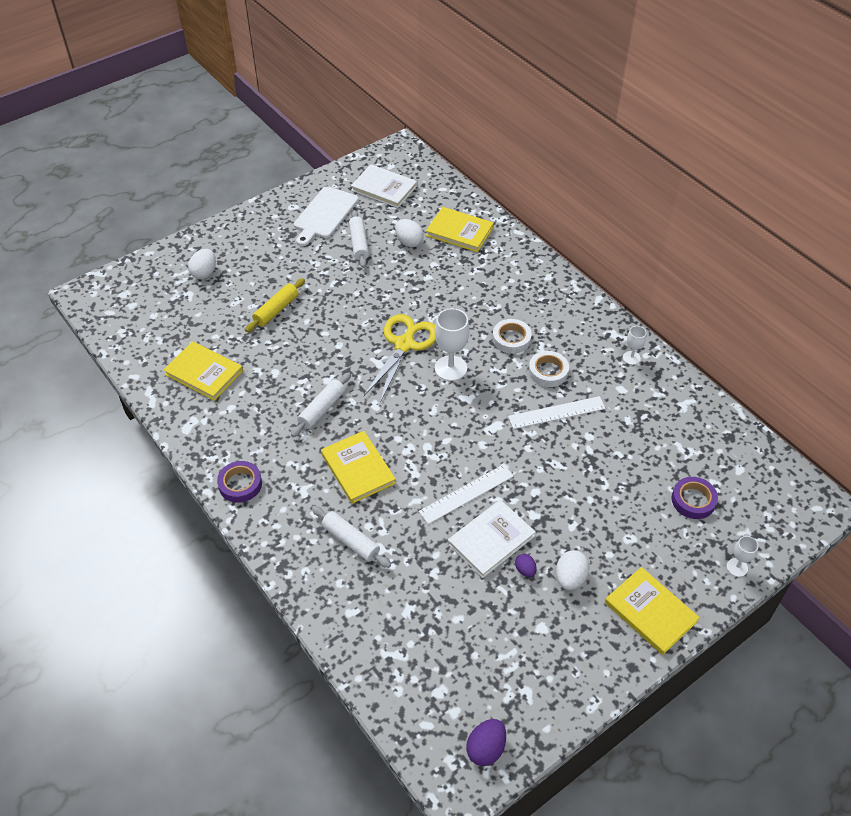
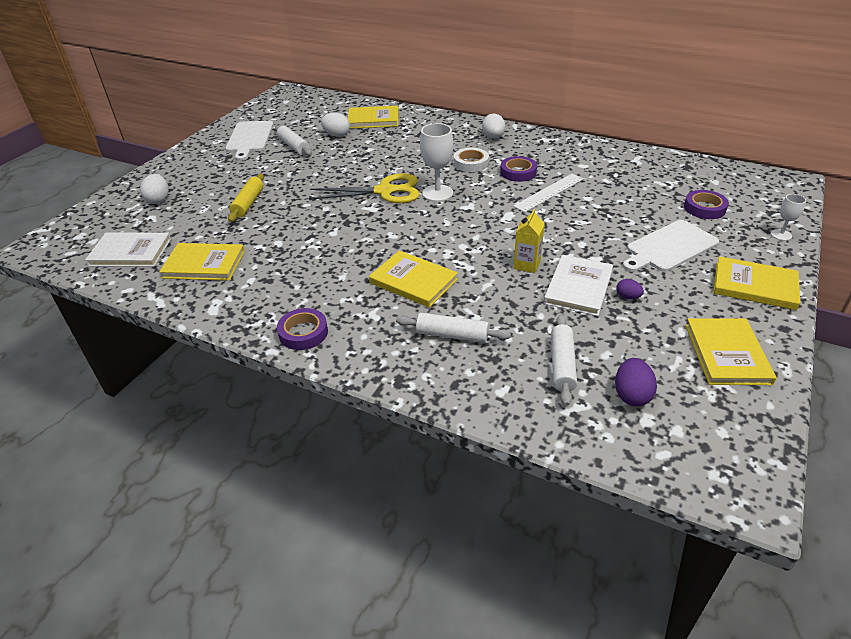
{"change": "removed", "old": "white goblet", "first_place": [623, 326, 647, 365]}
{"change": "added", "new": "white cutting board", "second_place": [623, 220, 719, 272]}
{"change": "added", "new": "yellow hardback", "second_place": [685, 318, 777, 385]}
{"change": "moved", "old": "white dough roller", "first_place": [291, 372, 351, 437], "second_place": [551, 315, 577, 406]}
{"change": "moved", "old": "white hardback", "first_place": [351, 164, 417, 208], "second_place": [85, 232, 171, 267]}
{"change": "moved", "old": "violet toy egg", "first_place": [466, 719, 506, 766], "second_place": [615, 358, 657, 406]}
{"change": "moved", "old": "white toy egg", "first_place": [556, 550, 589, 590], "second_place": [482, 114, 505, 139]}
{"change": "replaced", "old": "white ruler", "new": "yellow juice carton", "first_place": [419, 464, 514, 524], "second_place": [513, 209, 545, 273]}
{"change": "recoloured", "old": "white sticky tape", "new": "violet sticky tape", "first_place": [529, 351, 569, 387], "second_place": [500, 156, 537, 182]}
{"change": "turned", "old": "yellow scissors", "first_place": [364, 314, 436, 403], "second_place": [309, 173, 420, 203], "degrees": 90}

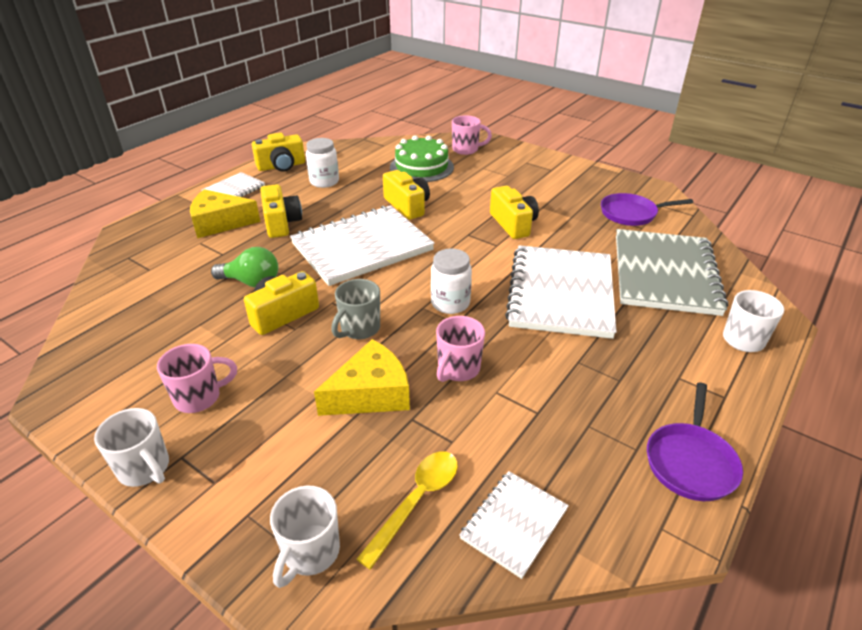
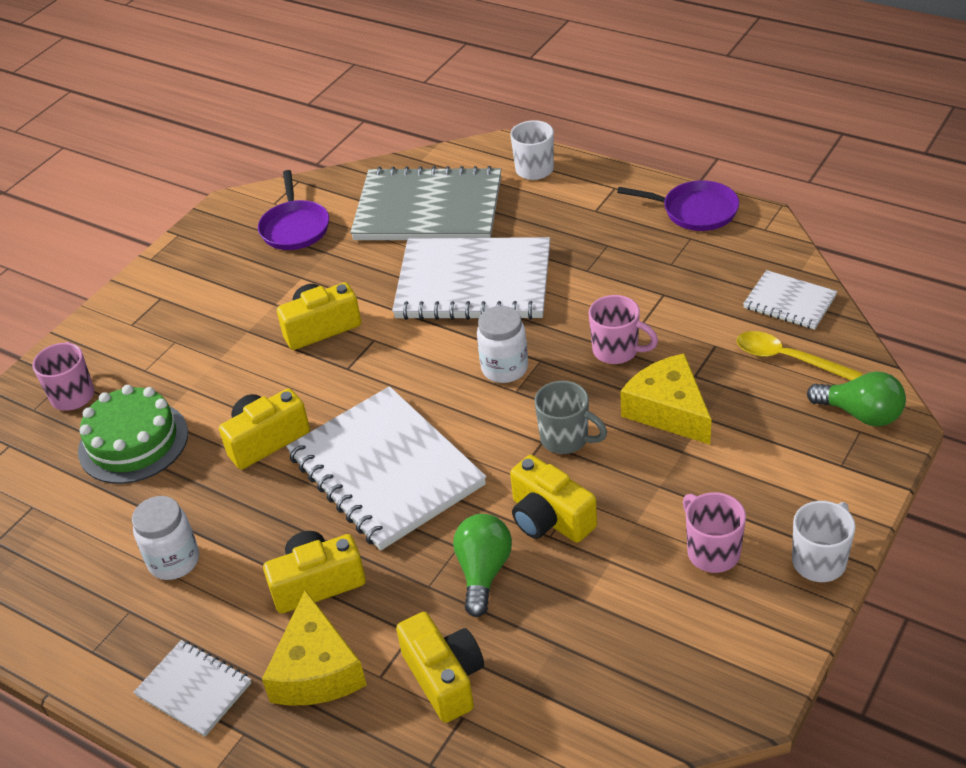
{"change": "moved", "old": "yellow camera", "first_place": [252, 132, 305, 172], "second_place": [396, 612, 484, 723]}
{"change": "replaced", "old": "white tea mug", "new": "emerald light bulb", "first_place": [270, 486, 340, 588], "second_place": [807, 371, 906, 426]}

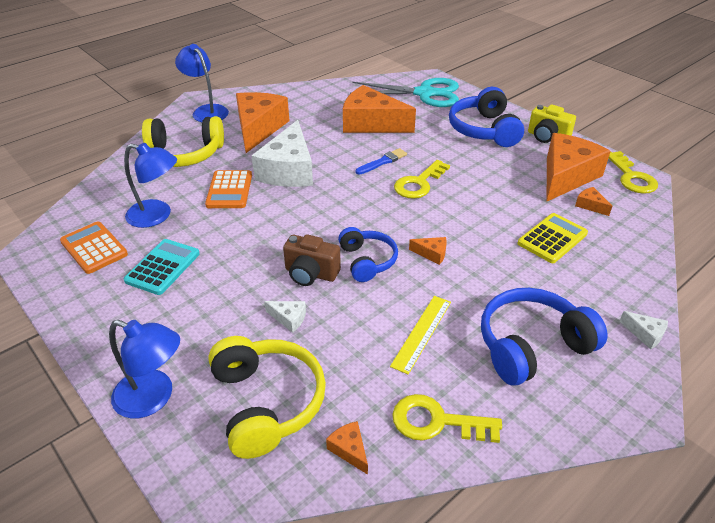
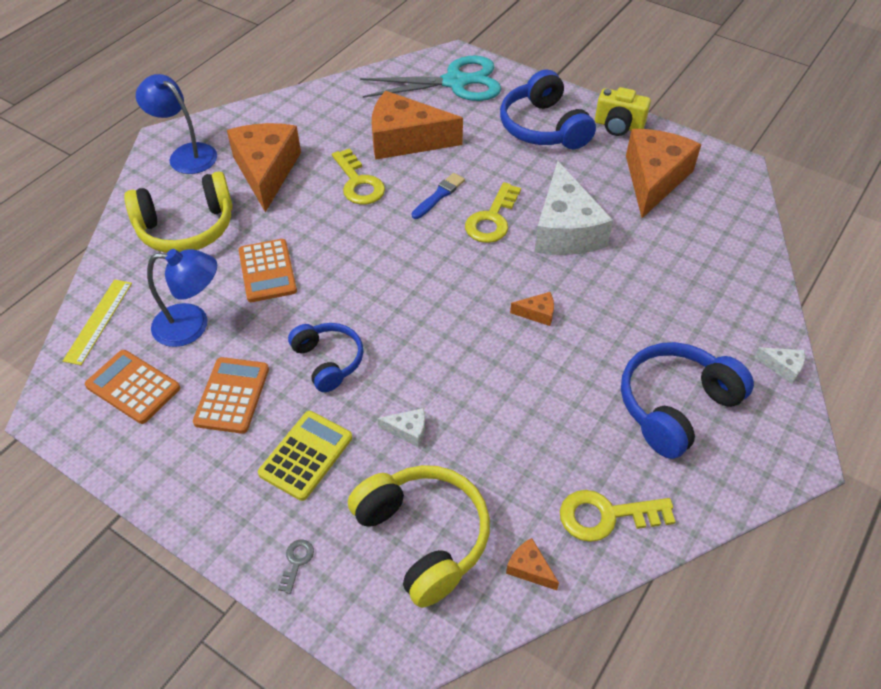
{"change": "removed", "old": "dark brown camera", "first_place": [283, 234, 341, 286]}
{"change": "removed", "old": "bright orange cheese wedge", "first_place": [575, 187, 612, 216]}
{"change": "moved", "old": "white cheese wedge", "first_place": [252, 120, 313, 187], "second_place": [534, 161, 613, 255]}
{"change": "moved", "old": "royal blue over-ear headphones", "first_place": [338, 227, 398, 282], "second_place": [288, 323, 363, 392]}
{"change": "moved", "old": "yellow ruler", "first_place": [390, 296, 451, 374], "second_place": [63, 279, 132, 365]}
{"change": "moved", "old": "yellow pocket calculator", "first_place": [518, 213, 588, 263], "second_place": [258, 411, 352, 501]}
{"change": "moved", "old": "yellow key", "first_place": [609, 151, 658, 194], "second_place": [332, 148, 385, 205]}
{"change": "replaced", "old": "royal blue lamp", "new": "ash-grey key", "first_place": [109, 320, 180, 419], "second_place": [278, 540, 314, 594]}
{"change": "recoloured", "old": "aqua pocket calculator", "new": "bright orange pocket calculator", "first_place": [124, 239, 200, 295], "second_place": [193, 357, 269, 434]}

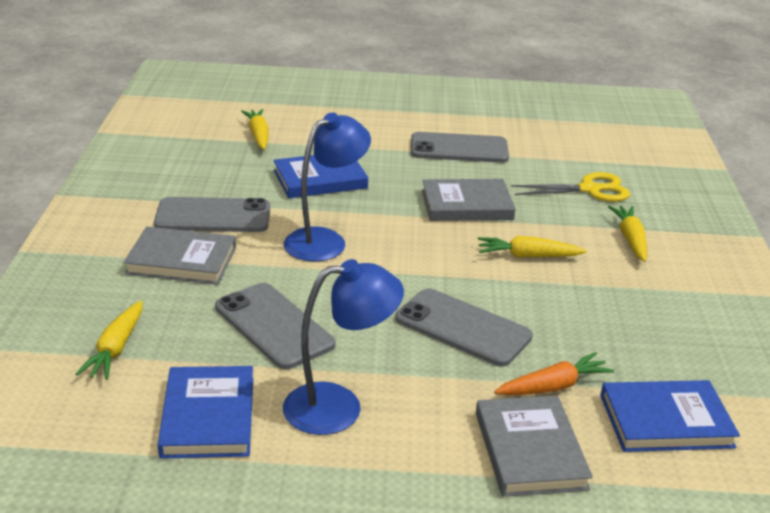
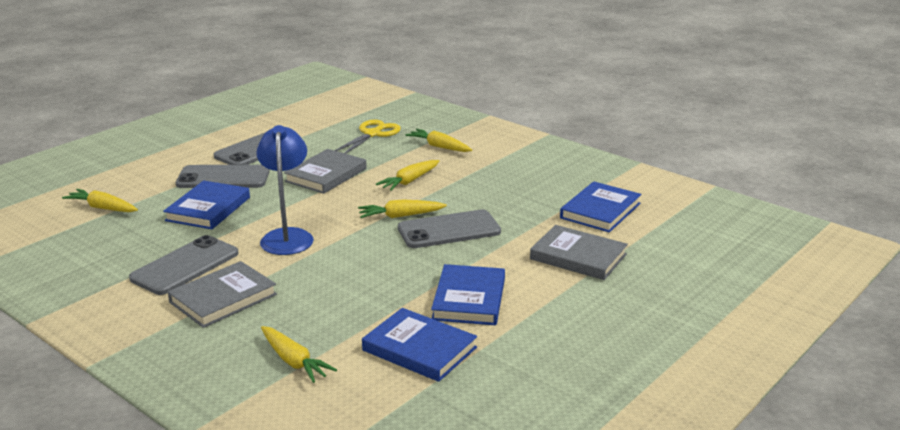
{"change": "removed", "old": "bright orange toy carrot", "first_place": [494, 352, 614, 395]}
{"change": "added", "new": "yellow toy carrot", "second_place": [358, 199, 447, 218]}
{"change": "moved", "old": "ash-grey mobile phone", "first_place": [215, 283, 335, 369], "second_place": [176, 165, 270, 188]}
{"change": "replaced", "old": "royal blue lamp", "new": "royal blue hardback", "first_place": [283, 259, 404, 435], "second_place": [431, 264, 505, 325]}

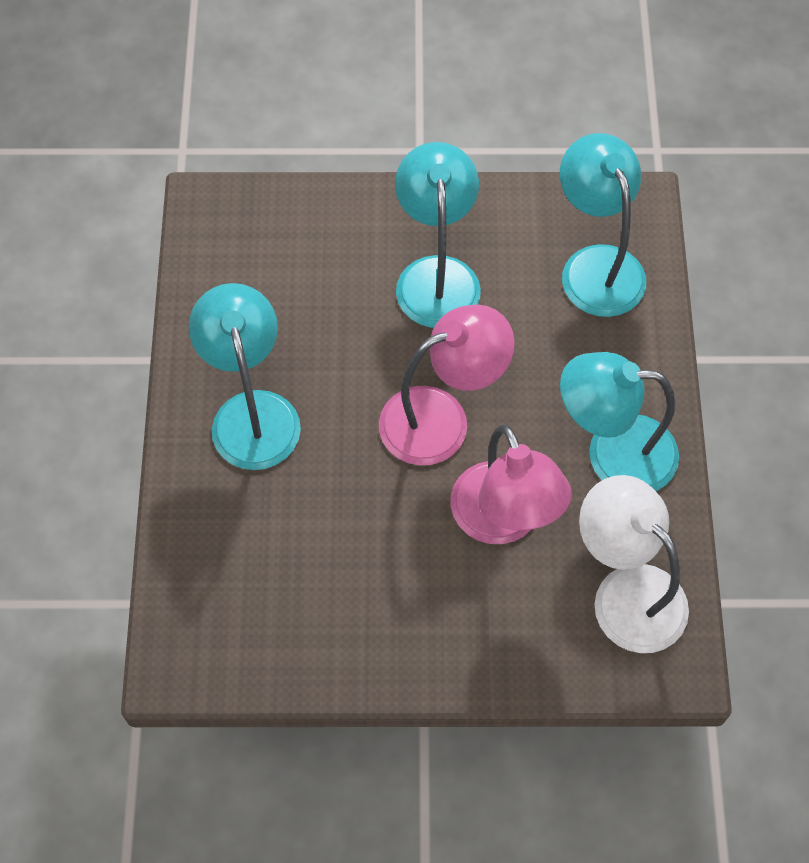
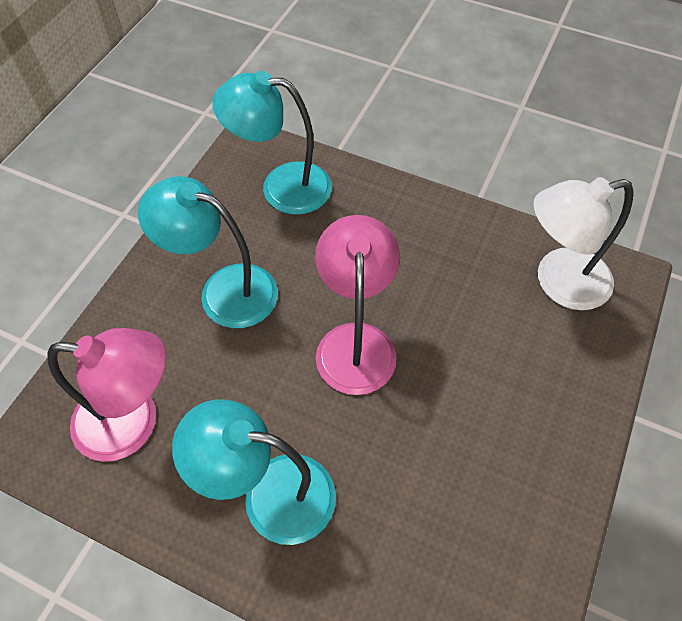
{"change": "removed", "old": "aqua lamp", "first_place": [560, 352, 679, 491]}
{"change": "moved", "old": "rosy lamp", "first_place": [451, 425, 572, 544], "second_place": [47, 328, 166, 462]}

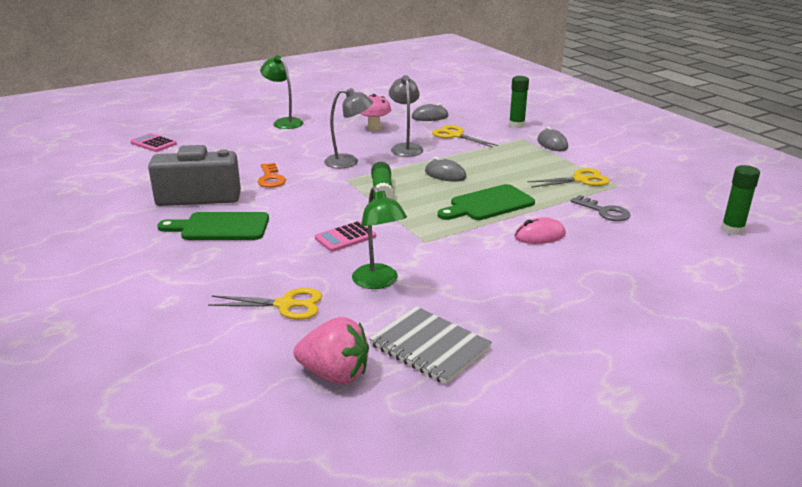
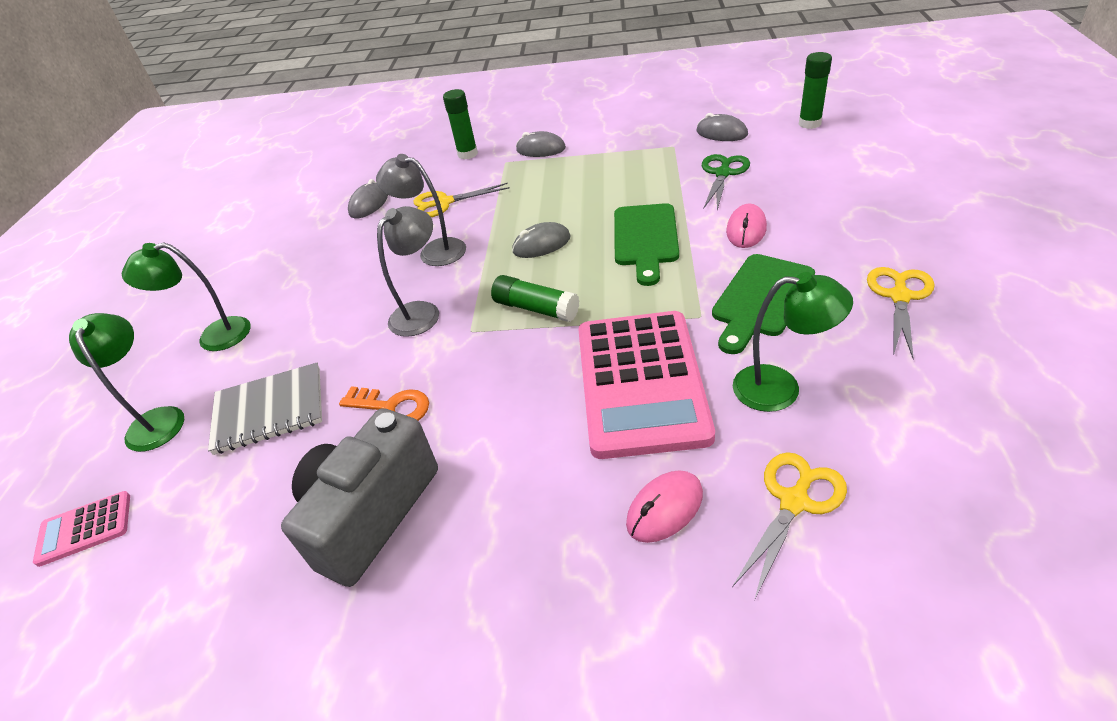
{"change": "removed", "old": "rosy berry", "first_place": [293, 317, 369, 384]}
{"change": "removed", "old": "rosy mushroom", "first_place": [360, 94, 391, 131]}
{"change": "added", "new": "emerald lamp", "second_place": [69, 313, 184, 452]}
{"change": "added", "new": "rosy computer mouse", "second_place": [626, 470, 703, 543]}
{"change": "added", "new": "ash-grey computer mouse", "second_place": [696, 113, 748, 141]}
{"change": "moved", "old": "emerald cutting board", "first_place": [157, 212, 269, 240], "second_place": [712, 254, 815, 354]}
{"change": "moved", "old": "ash-grey exercise book", "first_place": [369, 306, 492, 384], "second_place": [208, 363, 322, 455]}
{"change": "moved", "old": "yellow scissors", "first_place": [527, 168, 610, 188], "second_place": [867, 267, 935, 359]}
{"change": "replaced", "old": "ash-grey key", "new": "emerald scissors", "first_place": [571, 195, 630, 221], "second_place": [702, 154, 750, 210]}
{"change": "resized", "old": "rosy pocket calculator", "first_place": [315, 221, 376, 252], "second_place": [578, 311, 715, 459], "factor": 2.25}

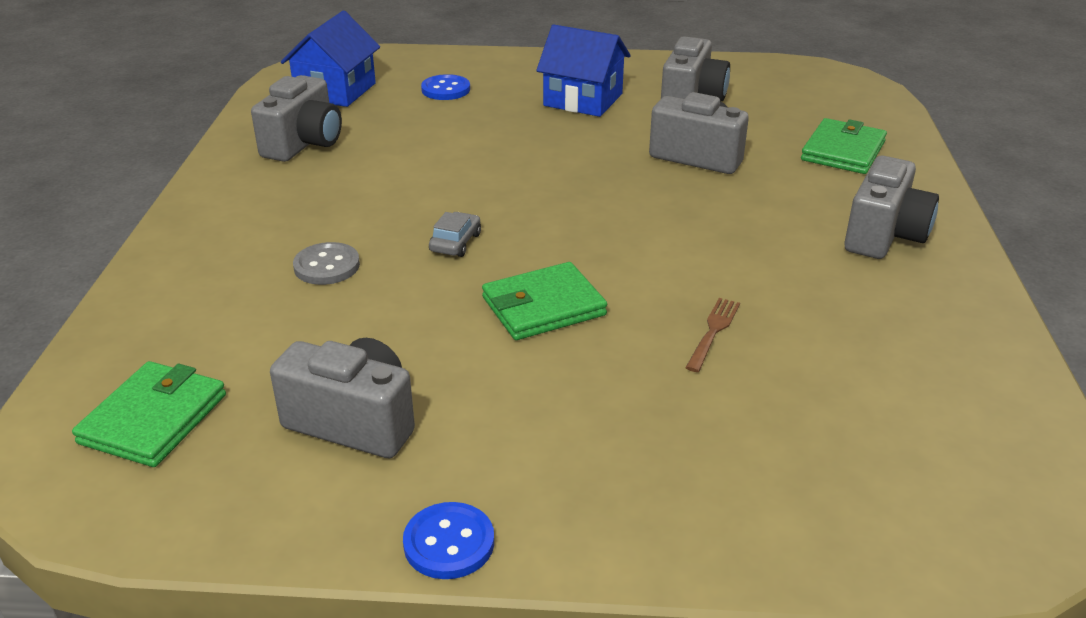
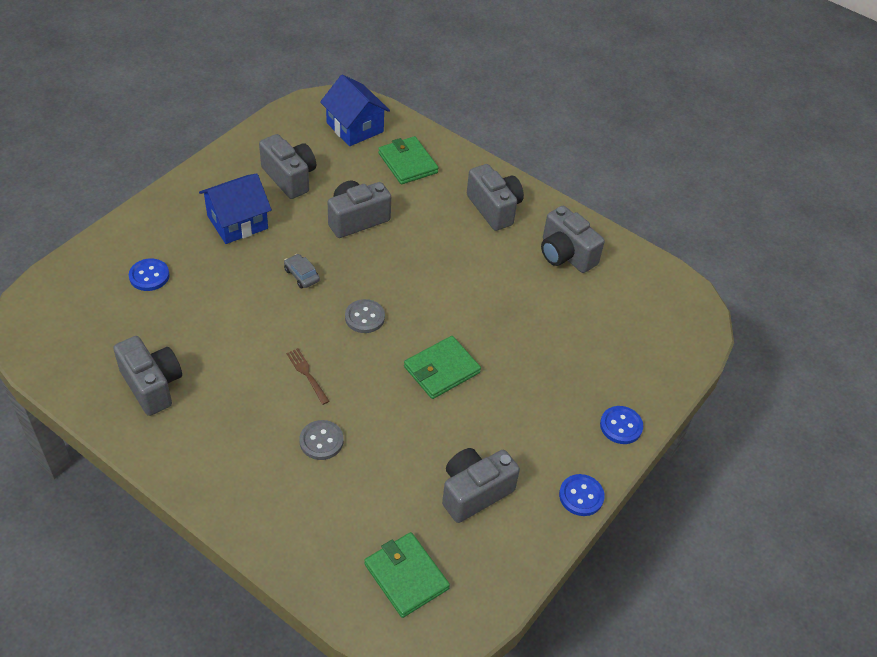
{"change": "added", "new": "ash-grey sewing button", "second_place": [345, 299, 385, 333]}
{"change": "added", "new": "ash-grey camera", "second_place": [541, 206, 605, 273]}
{"change": "added", "new": "royal blue sewing button", "second_place": [600, 406, 643, 444]}
{"change": "moved", "old": "royal blue house", "first_place": [281, 11, 380, 107], "second_place": [320, 74, 390, 146]}
{"change": "moved", "old": "ash-grey toy car", "first_place": [429, 212, 481, 257], "second_place": [284, 254, 320, 288]}
{"change": "moved", "old": "dark brown dinner fork", "first_place": [685, 298, 740, 372], "second_place": [286, 348, 330, 405]}
{"change": "turned", "old": "emerald card wallet", "first_place": [482, 262, 607, 340], "second_place": [404, 336, 481, 399], "degrees": 45}

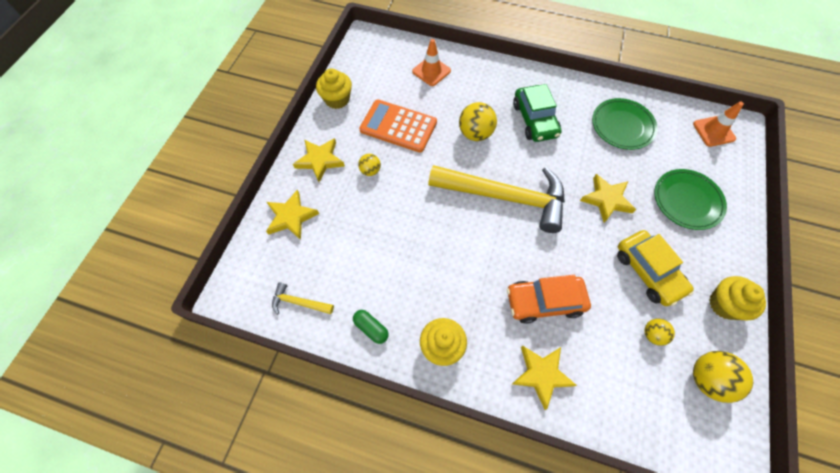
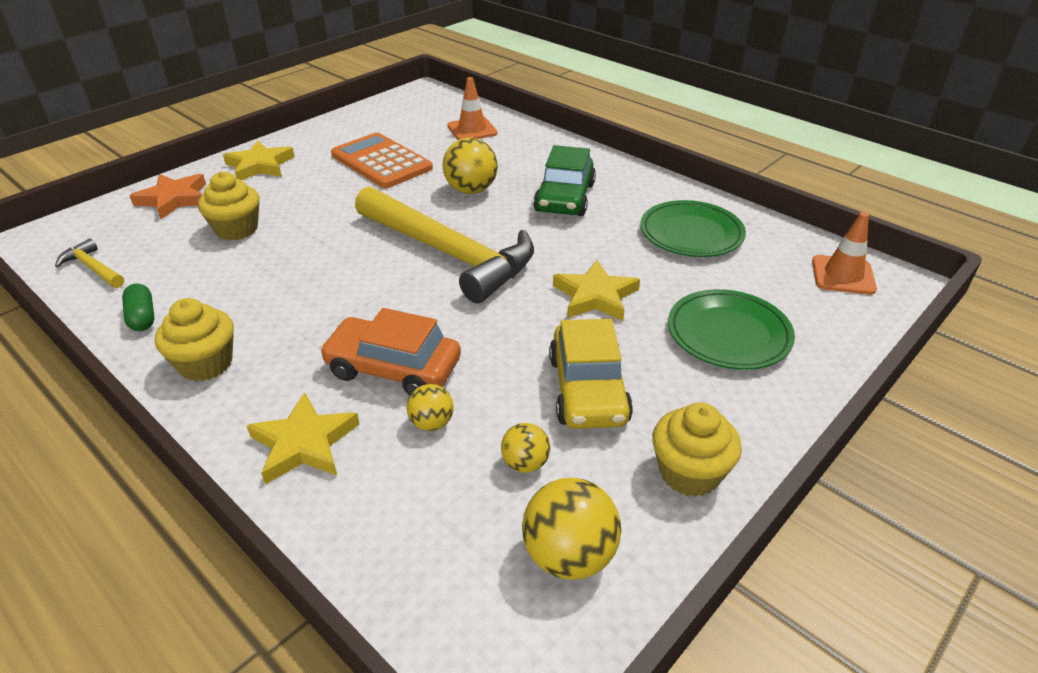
{"change": "moved", "old": "yellow cupcake", "first_place": [316, 68, 352, 109], "second_place": [198, 172, 260, 241]}
{"change": "moved", "old": "yellow play ball", "first_place": [358, 154, 381, 176], "second_place": [407, 384, 454, 431]}
{"change": "recoloured", "old": "yellow star shape", "new": "bright orange star shape", "first_place": [266, 190, 319, 240], "second_place": [129, 174, 206, 219]}

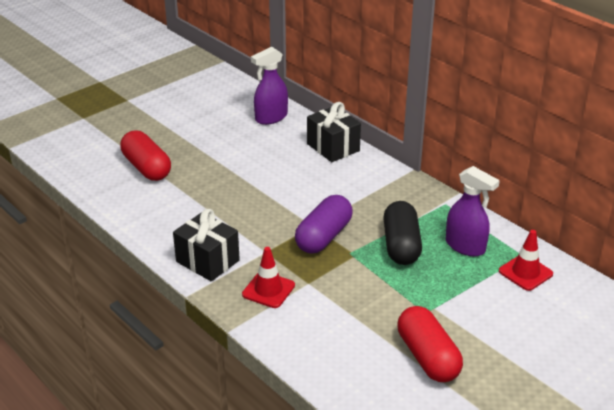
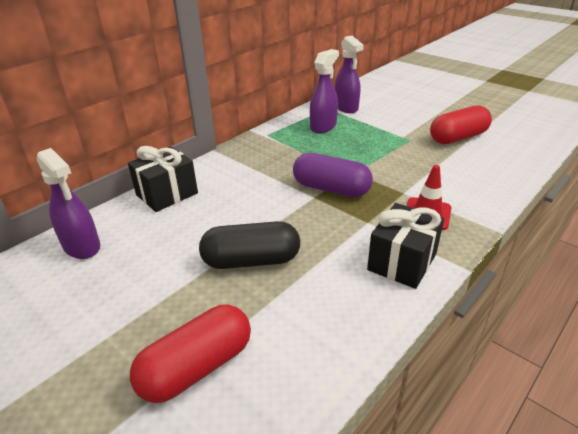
{"change": "moved", "old": "jet-black pill shape", "first_place": [383, 201, 422, 265], "second_place": [199, 221, 300, 269]}
{"change": "replaced", "old": "scarlet safety cone", "new": "violet spray bottle", "first_place": [499, 230, 553, 291], "second_place": [335, 36, 364, 113]}

